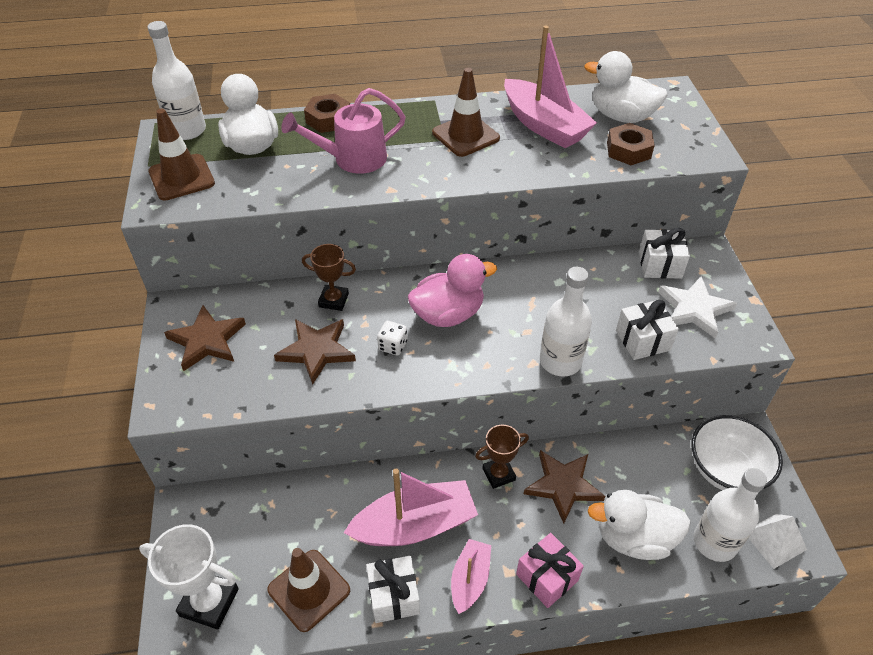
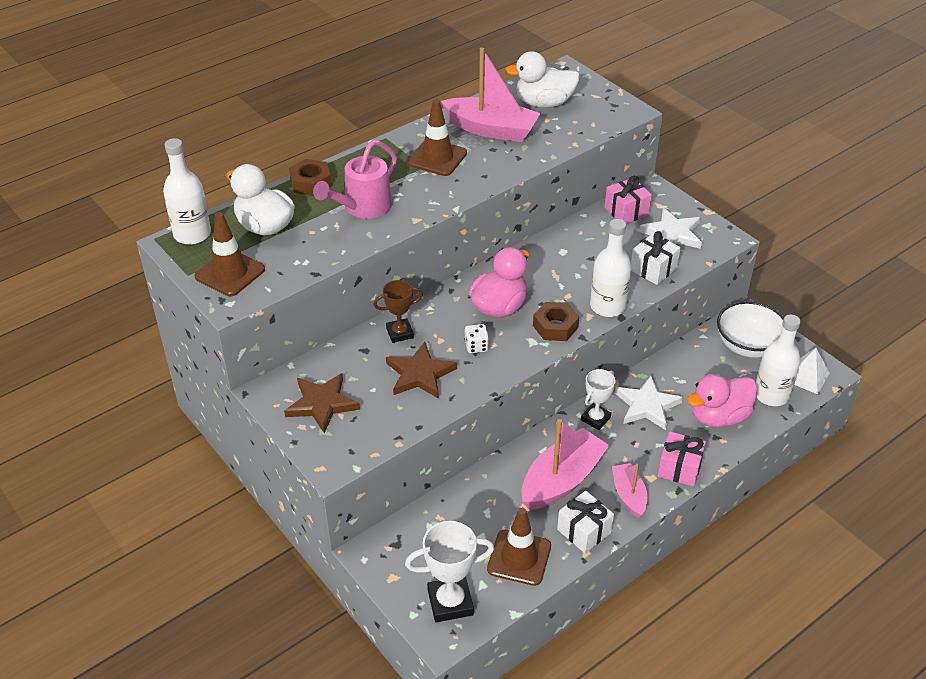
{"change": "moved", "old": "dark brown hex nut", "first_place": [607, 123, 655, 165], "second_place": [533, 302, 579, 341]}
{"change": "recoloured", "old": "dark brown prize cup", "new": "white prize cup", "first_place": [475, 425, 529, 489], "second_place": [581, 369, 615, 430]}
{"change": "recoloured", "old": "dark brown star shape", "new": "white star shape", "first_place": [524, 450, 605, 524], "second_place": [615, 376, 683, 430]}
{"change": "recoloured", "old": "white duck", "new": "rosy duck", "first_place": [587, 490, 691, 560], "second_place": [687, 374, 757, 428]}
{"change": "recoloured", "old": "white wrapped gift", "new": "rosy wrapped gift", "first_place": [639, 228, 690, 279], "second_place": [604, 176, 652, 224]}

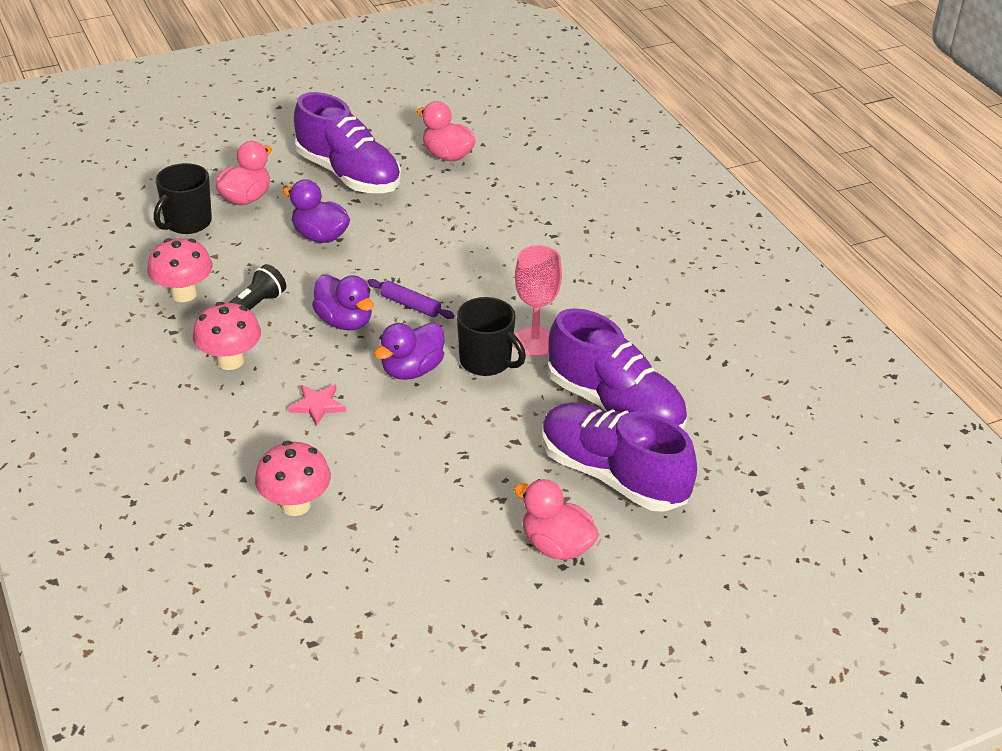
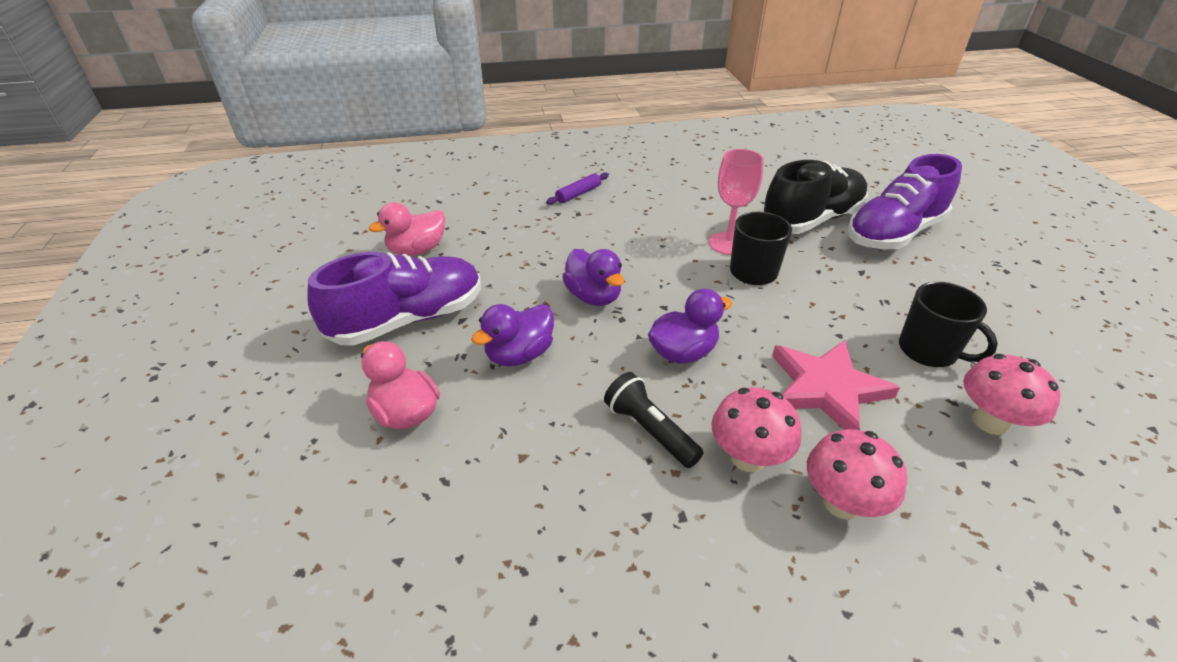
{"change": "removed", "old": "rosy duck", "first_place": [514, 479, 599, 560]}
{"change": "moved", "old": "rosy mushroom", "first_place": [147, 238, 212, 302], "second_place": [807, 429, 907, 520]}
{"change": "moved", "old": "jet-black tea mug", "first_place": [154, 163, 212, 234], "second_place": [899, 282, 998, 367]}
{"change": "moved", "old": "violet dough roller", "first_place": [367, 279, 455, 319], "second_place": [546, 172, 609, 205]}
{"change": "moved", "old": "violet duck", "first_place": [374, 322, 444, 380], "second_place": [562, 249, 624, 306]}
{"change": "recoloured", "old": "violet lace-up shoe", "new": "jet-black lace-up shoe", "first_place": [548, 308, 687, 430], "second_place": [762, 160, 868, 234]}
{"change": "resized", "old": "rosy star shape", "first_place": [288, 384, 346, 426], "second_place": [772, 340, 900, 430], "factor": 1.98}

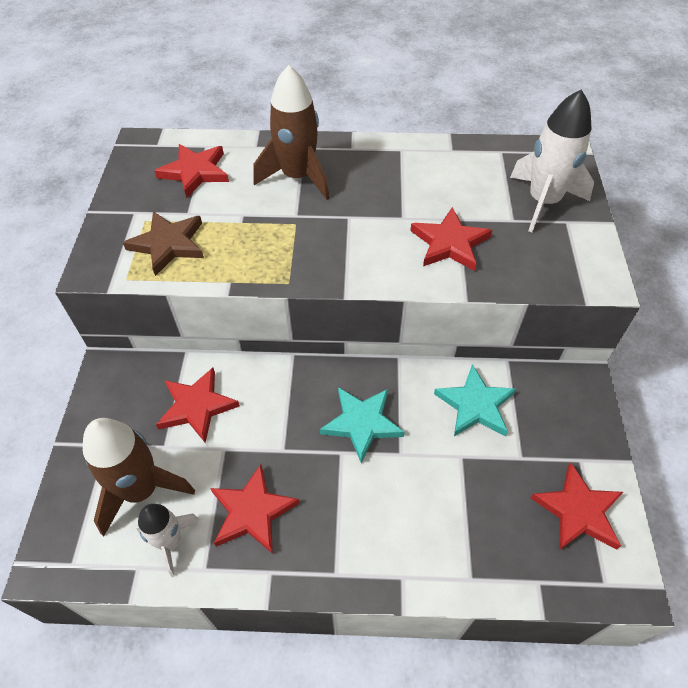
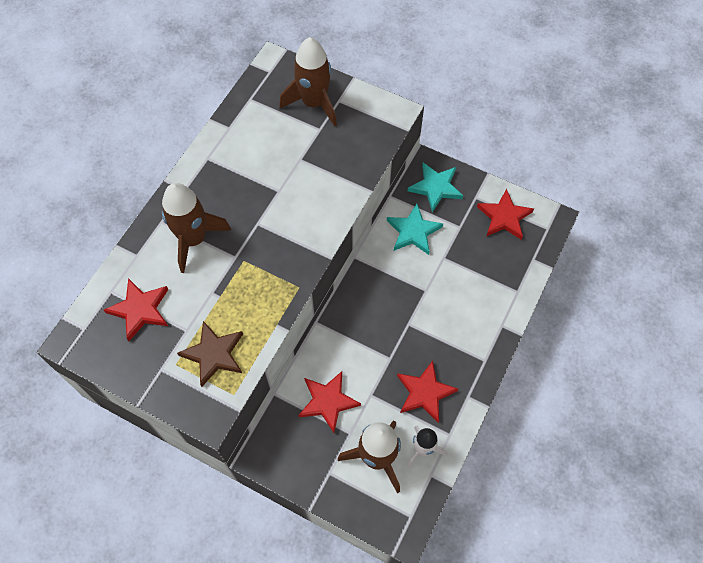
{"change": "removed", "old": "scarlet star shape", "first_place": [410, 207, 492, 271]}
{"change": "moved", "old": "aqua star shape", "first_place": [320, 387, 405, 463], "second_place": [408, 163, 463, 212]}
{"change": "recoloured", "old": "white rocket", "new": "dark brown rocket", "first_place": [510, 90, 594, 232], "second_place": [279, 37, 337, 127]}

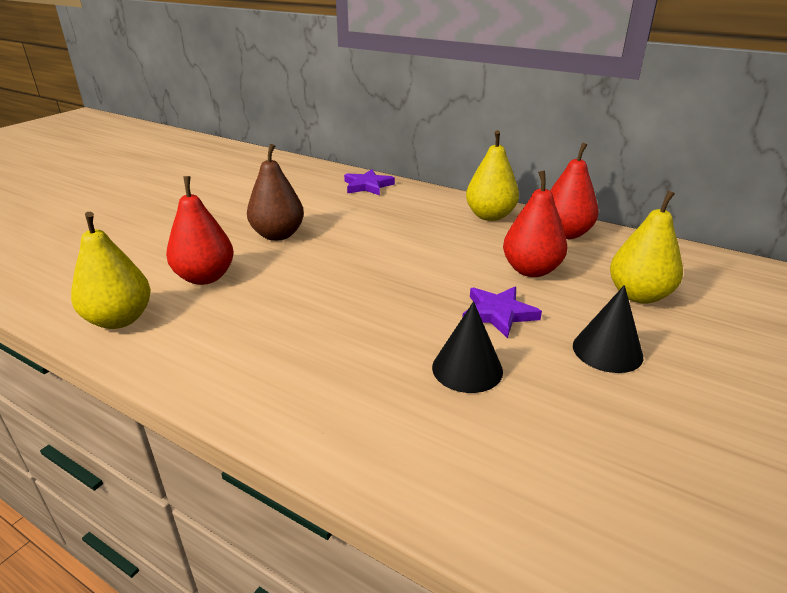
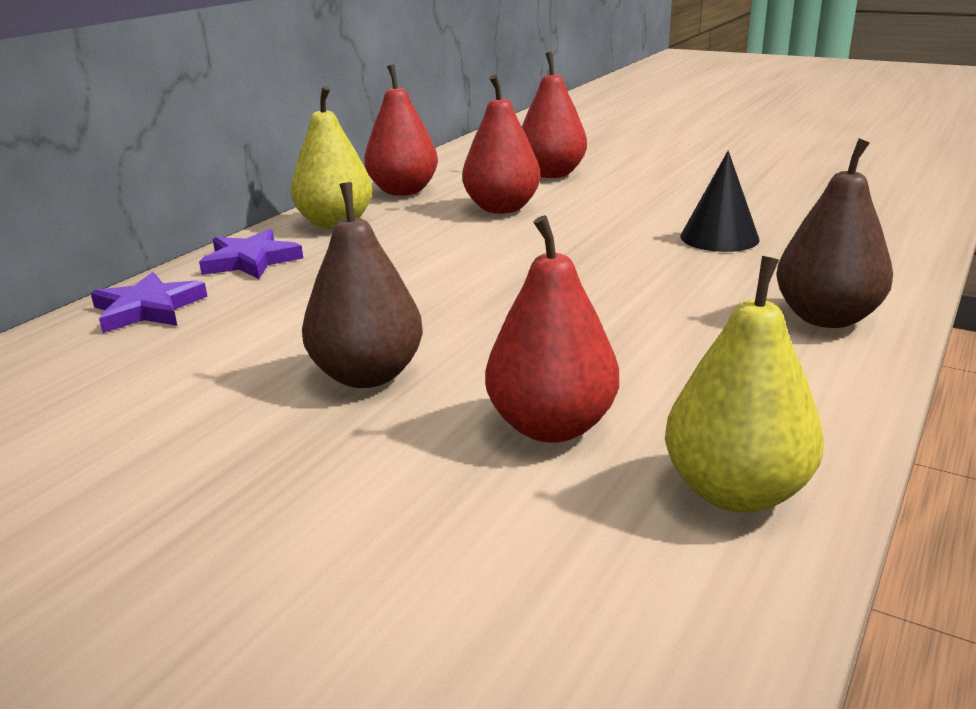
{"change": "removed", "old": "jet-black cone shape", "first_place": [573, 285, 643, 373]}
{"change": "added", "new": "dark brown pear", "second_place": [776, 138, 893, 328]}
{"change": "moved", "old": "violet star shape", "first_place": [462, 287, 542, 338], "second_place": [199, 229, 303, 279]}
{"change": "recoloured", "old": "yellow pear", "new": "scarlet pear", "first_place": [610, 190, 683, 304], "second_place": [522, 52, 587, 178]}

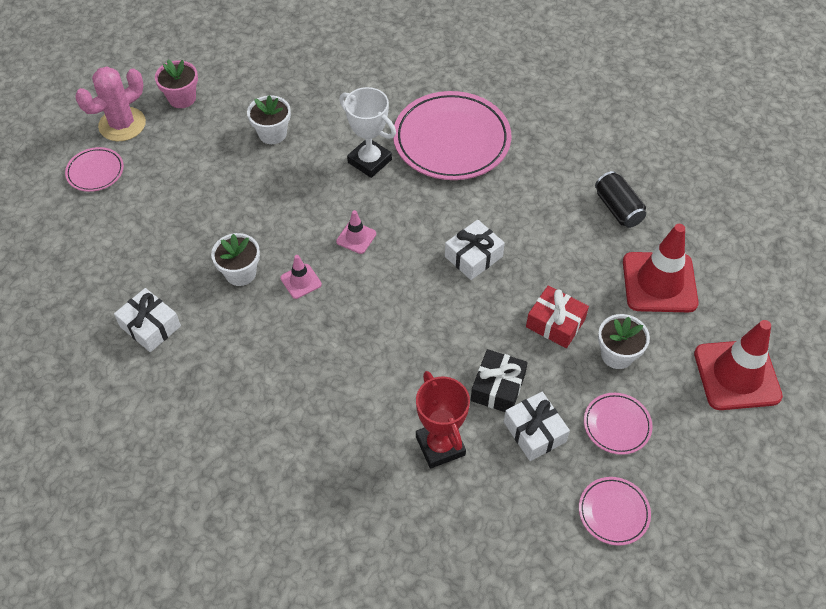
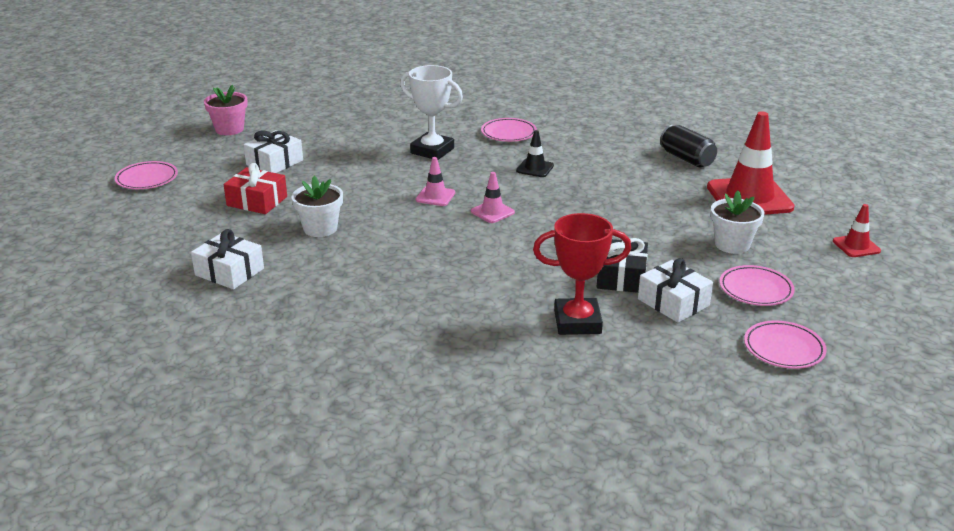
{"change": "removed", "old": "rosy cactus", "first_place": [75, 66, 146, 141]}
{"change": "removed", "old": "white flower pot", "first_place": [247, 95, 291, 144]}
{"change": "added", "new": "jet-black safety cone", "second_place": [516, 130, 554, 177]}
{"change": "moved", "old": "rosy safety cone", "first_place": [280, 255, 322, 299], "second_place": [471, 172, 515, 223]}
{"change": "moved", "old": "white wrapped gift", "first_place": [445, 220, 505, 280], "second_place": [244, 130, 303, 173]}
{"change": "moved", "old": "scarlet wrapped gift", "first_place": [526, 286, 589, 348], "second_place": [224, 163, 287, 214]}
{"change": "turned", "old": "scarlet prize cup", "first_place": [416, 371, 470, 469], "second_place": [533, 213, 631, 335], "degrees": -60}
{"change": "resized", "old": "rosy plate", "first_place": [393, 91, 511, 180], "second_place": [481, 118, 537, 142], "factor": 0.48}
{"change": "resized", "old": "scarlet safety cone", "first_place": [694, 320, 783, 410], "second_place": [833, 204, 881, 257], "factor": 0.47}

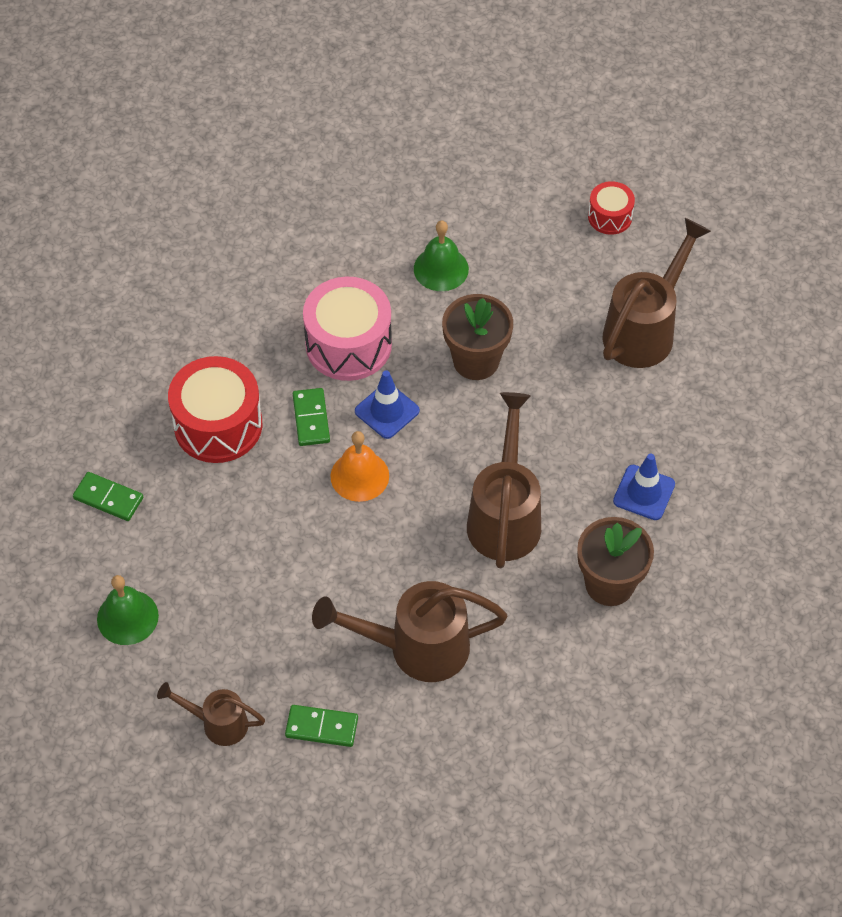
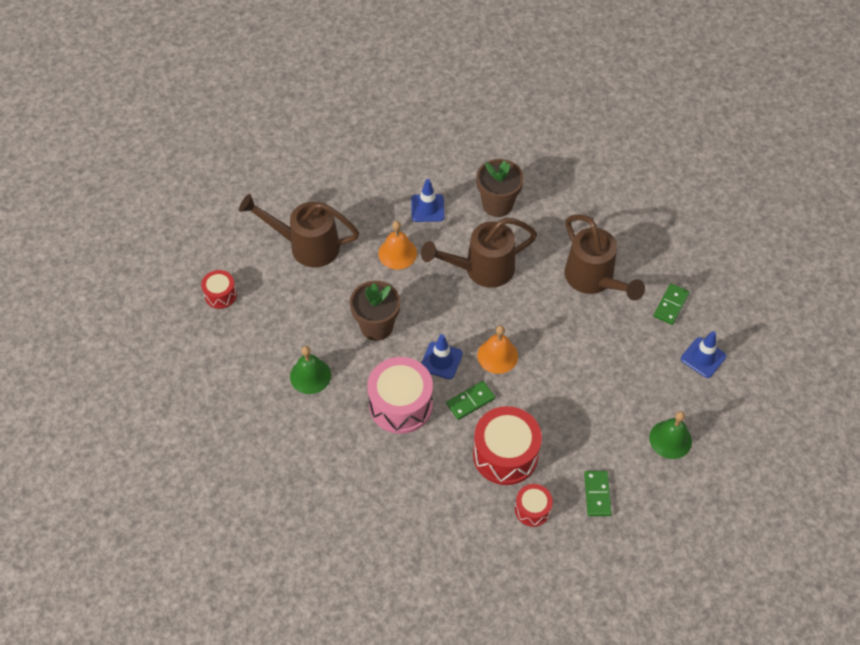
{"change": "added", "new": "bright orange hand bell", "second_place": [378, 221, 417, 269]}
{"change": "added", "new": "scarlet snare drum", "second_place": [515, 484, 553, 527]}
{"change": "replaced", "old": "dark brown sprinkling can", "new": "royal blue safety cone", "first_place": [157, 682, 265, 746], "second_place": [681, 331, 726, 378]}
{"change": "turned", "old": "emerald domino tile", "first_place": [285, 705, 358, 747], "second_place": [654, 283, 690, 325], "degrees": 45}

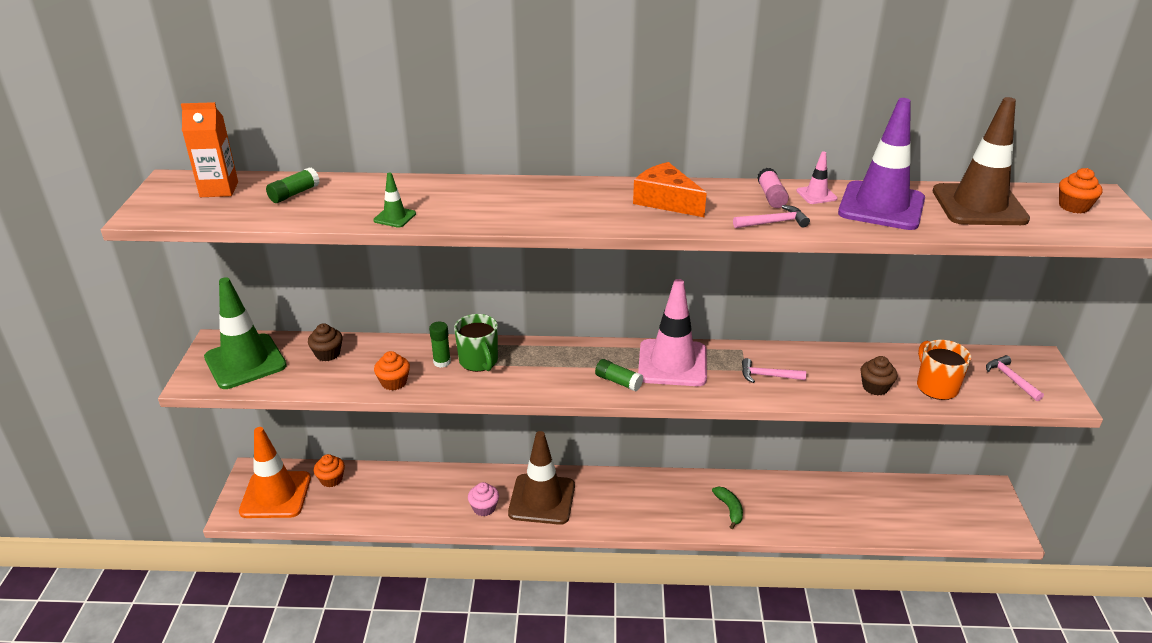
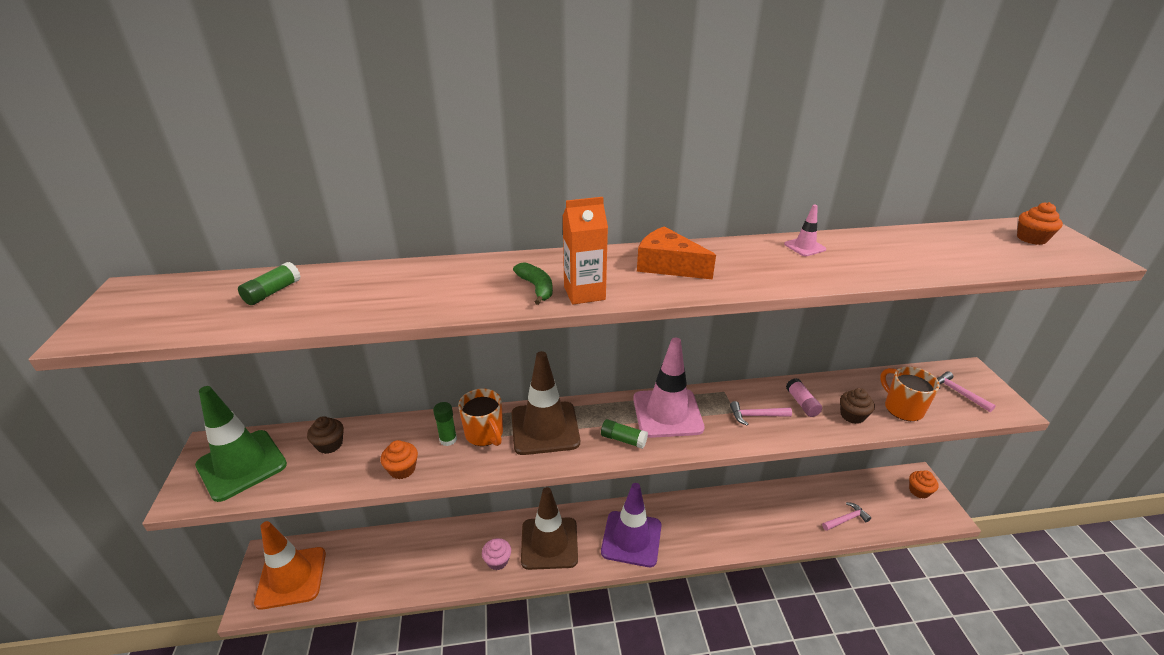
{"change": "removed", "old": "emerald safety cone", "first_place": [373, 172, 416, 228]}
{"change": "moved", "old": "bright orange juice carton", "first_place": [181, 102, 238, 197], "second_place": [563, 197, 608, 305]}
{"change": "moved", "old": "bright orange cupcake", "first_place": [314, 454, 345, 487], "second_place": [909, 470, 939, 499]}
{"change": "moved", "old": "emerald toy banana", "first_place": [712, 486, 743, 529], "second_place": [513, 262, 553, 305]}
{"change": "moved", "old": "rosy carpenter's hammer", "first_place": [733, 205, 810, 228], "second_place": [822, 502, 871, 531]}
{"change": "moved", "old": "rosy stick of glue", "first_place": [757, 168, 789, 208], "second_place": [786, 378, 822, 417]}
{"change": "moved", "old": "violet safety cone", "first_place": [838, 98, 925, 230], "second_place": [601, 483, 662, 567]}
{"change": "moved", "old": "dark brown safety cone", "first_place": [933, 97, 1030, 225], "second_place": [511, 351, 580, 455]}
{"change": "recoloured", "old": "emerald tea mug", "new": "bright orange tea mug", "first_place": [454, 314, 498, 372], "second_place": [458, 388, 503, 446]}

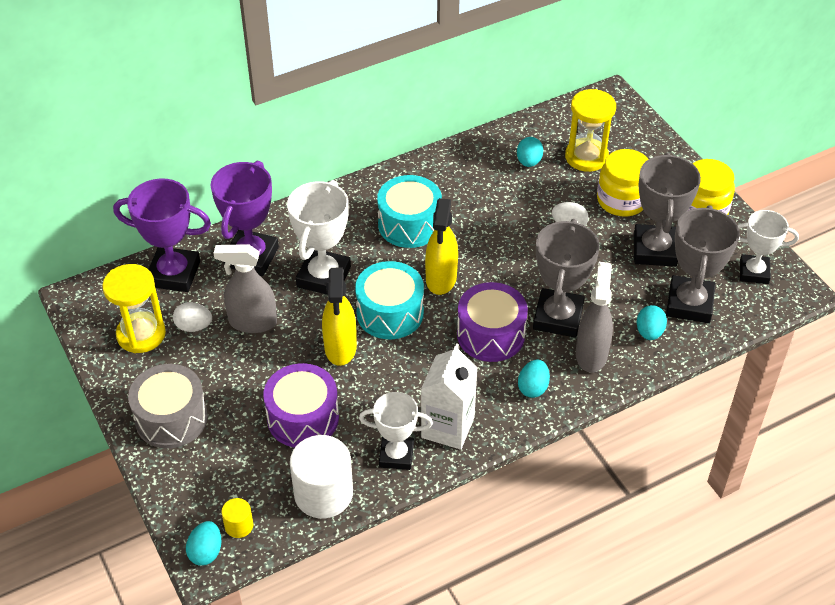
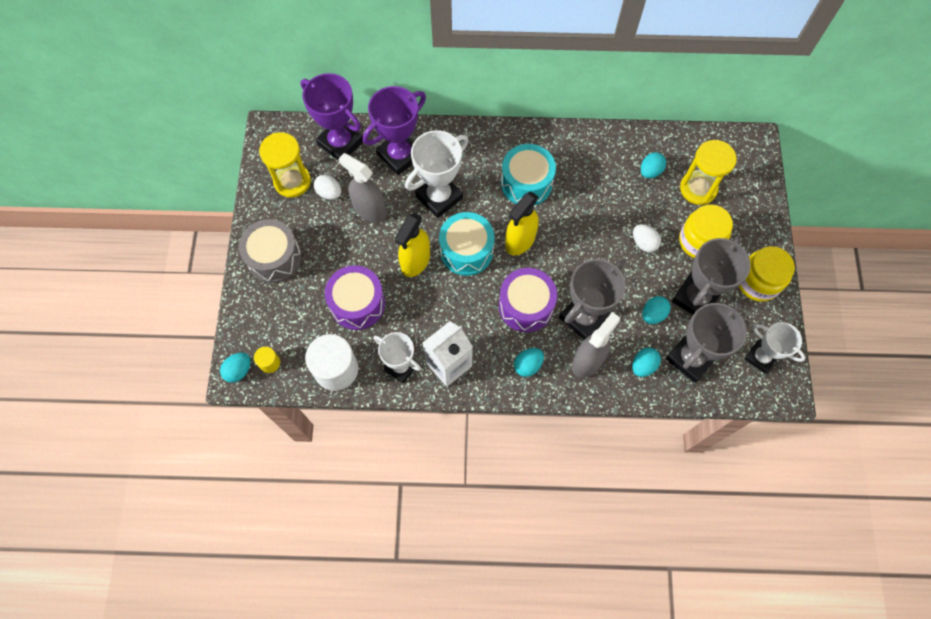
{"change": "added", "new": "aqua toy egg", "second_place": [642, 296, 671, 324]}

